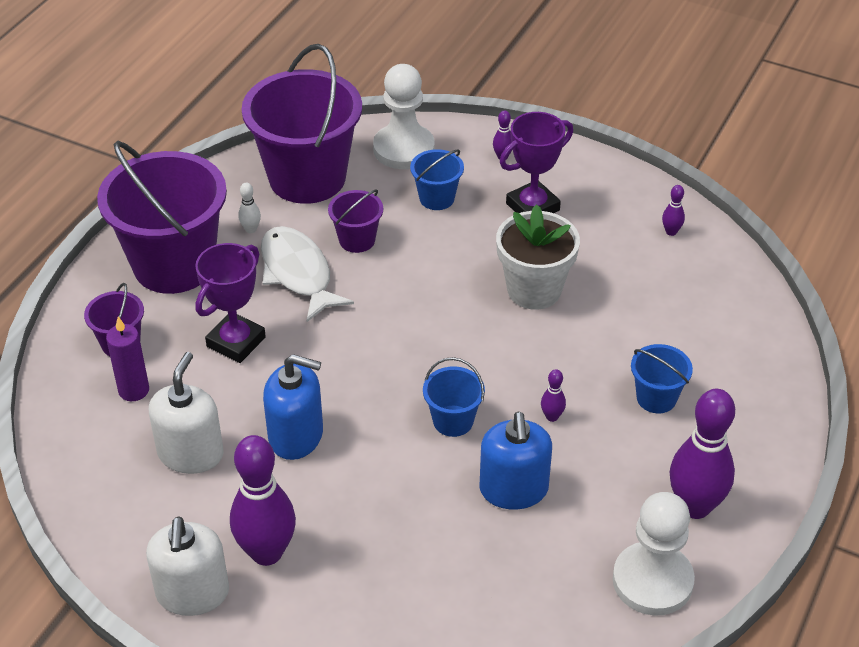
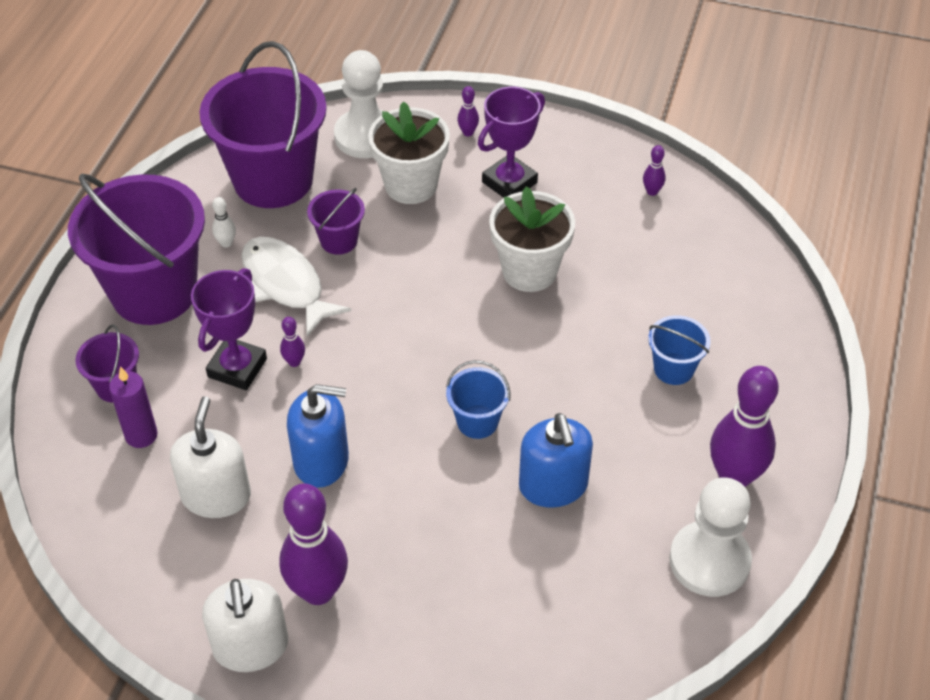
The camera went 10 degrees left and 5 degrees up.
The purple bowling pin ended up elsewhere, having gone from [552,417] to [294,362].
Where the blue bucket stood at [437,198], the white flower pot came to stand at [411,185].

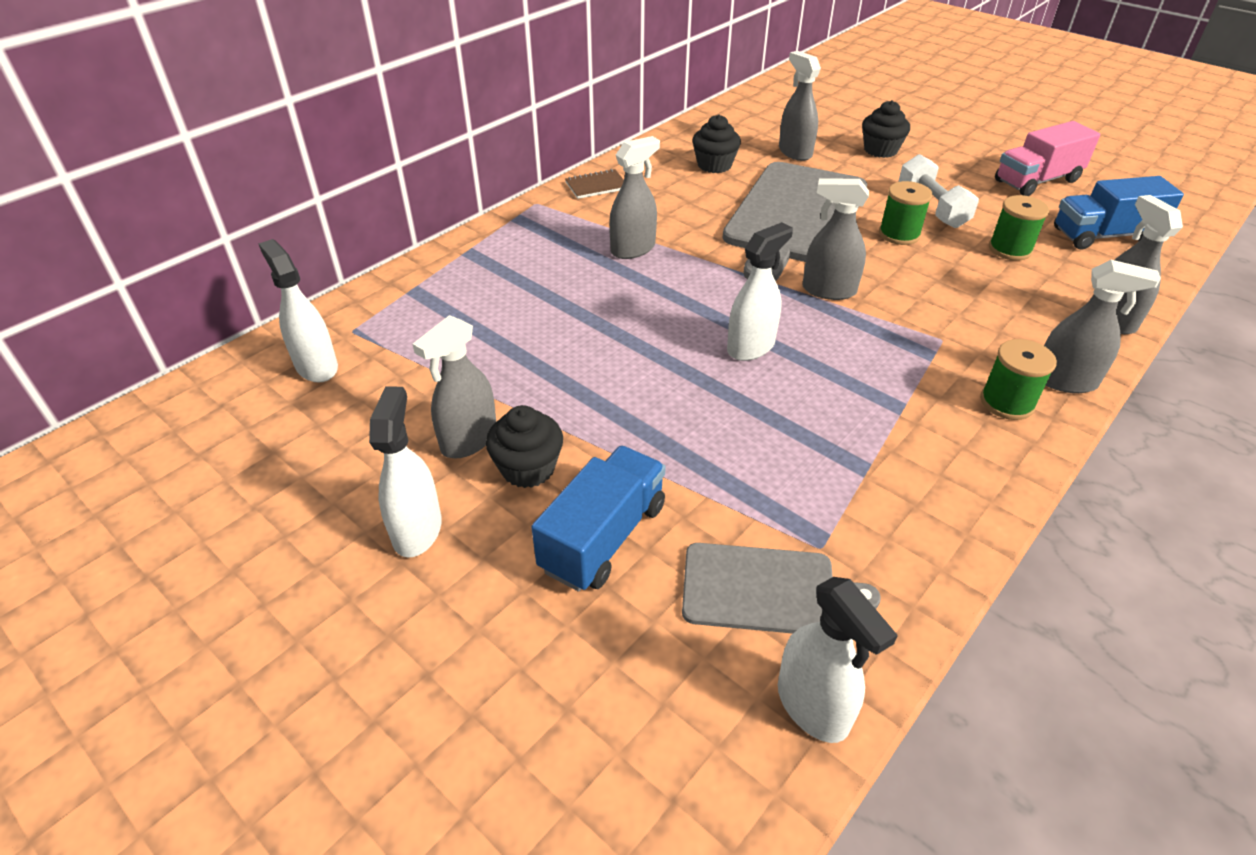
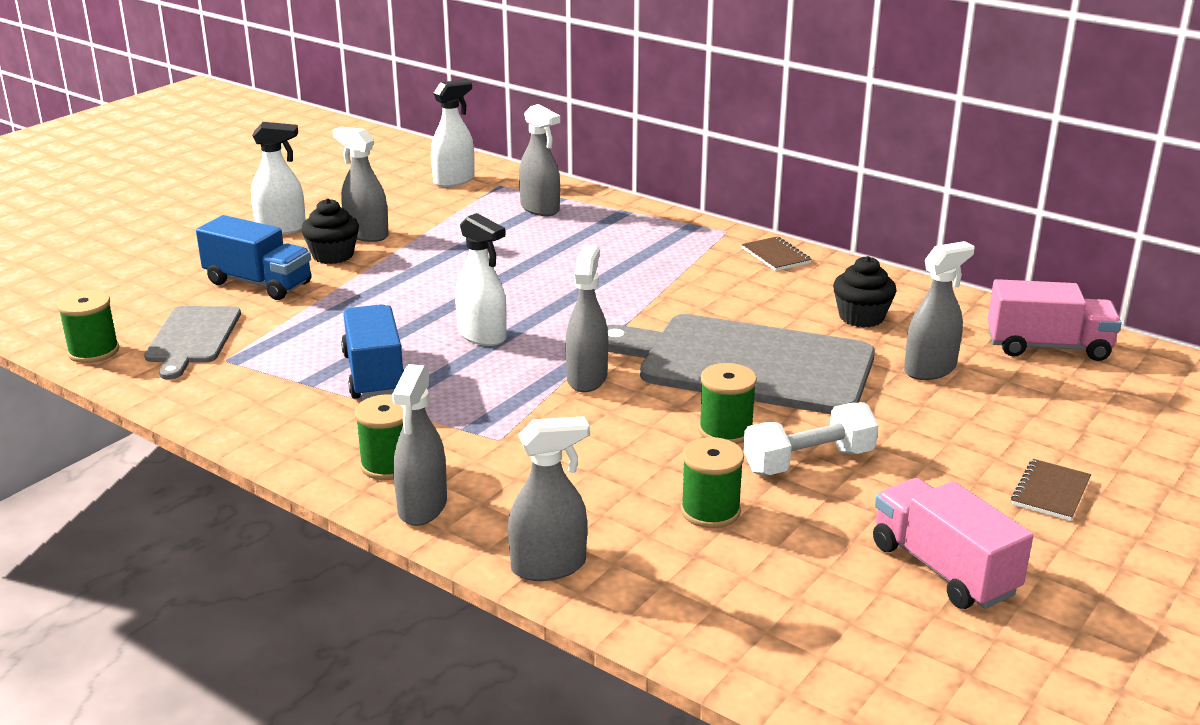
The camera went 85 degrees right and 15 degrees down.
Where the white spray bottle stood at [812,706], the green spool came to stand at [93,351].
The blue truck ended up elsewhere, having gone from [1103,236] to [374,375].
The grey spray bottle ended up elsewhere, having gone from [633,249] to [540,209].
The second view gained the pink truck at [1048,347].
The second view gained the brown notebook at [1050,492].
The second view lost the black cupcake at [880,150].

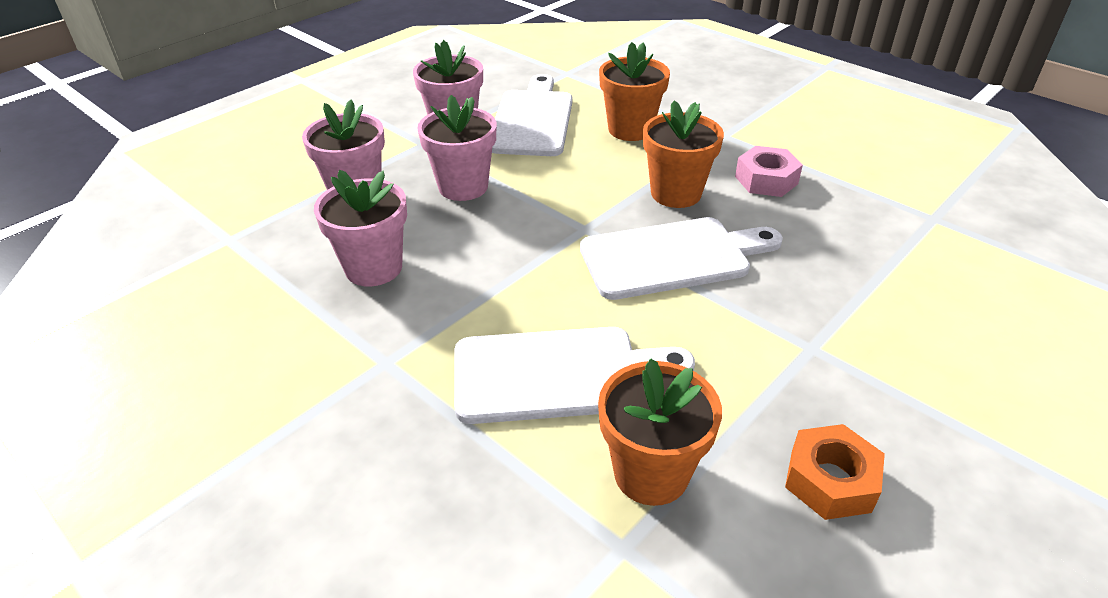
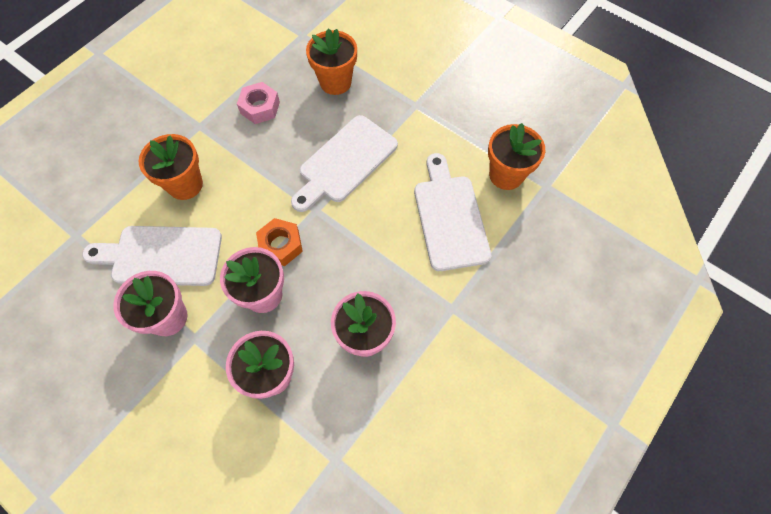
The camera went 95 degrees left and 25 degrees up.
The orange nut ended up elsewhere, having gone from [830,480] to [281,245].
The white cutting board at [672,257] ended up facing another way, 120 degrees counterclockwise from before.
The orange flower pot ended up elsewhere, having gone from [676,193] to [335,82].

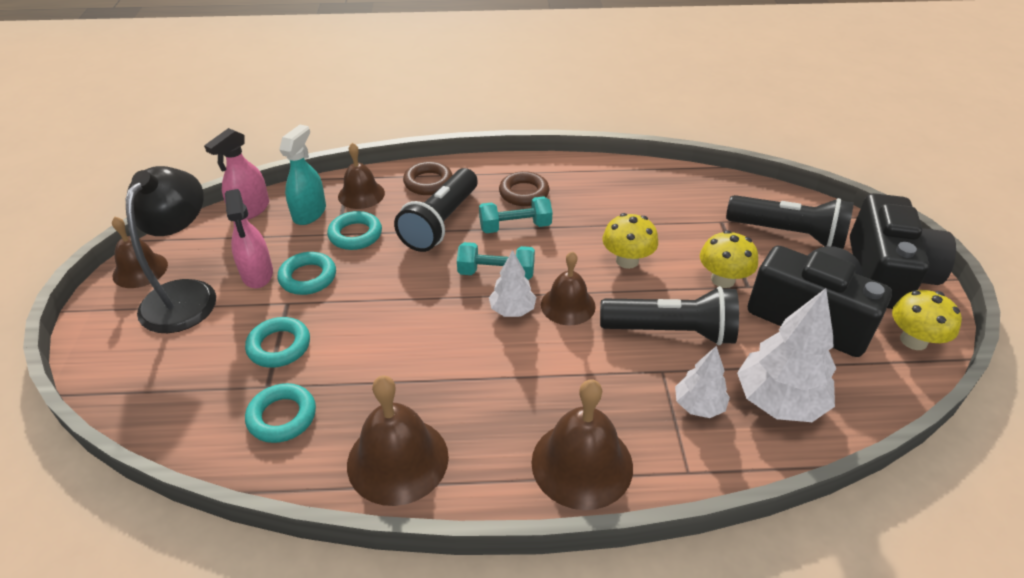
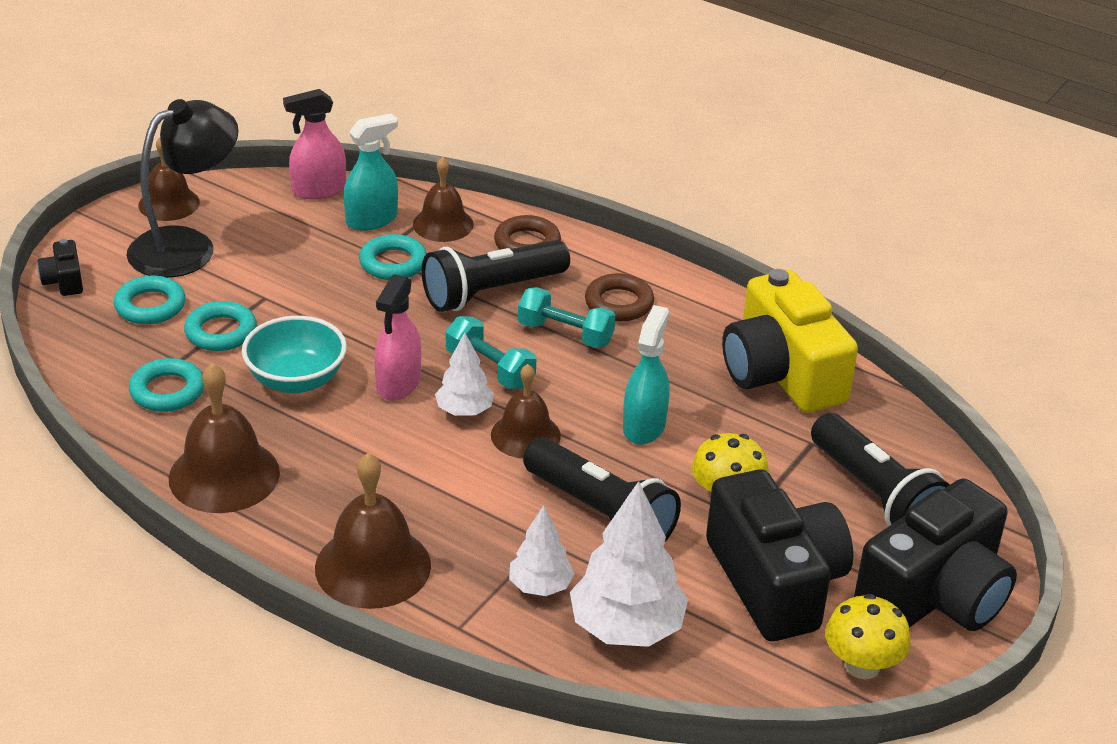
The camera went 35 degrees right and 5 degrees down.
The second view gained the black camera at [64,281].
The turquoise ring ended up elsewhere, having gone from [308,277] to [150,306].
The second view gained the turquoise bowl at [296,380].
The pink spray bottle ended up elsewhere, having gone from [257,274] to [398,384].
Where the yellow mushroom stood at [627,260], the turquoise spray bottle came to stand at [644,426].
The second view gained the yellow camera at [781,373].

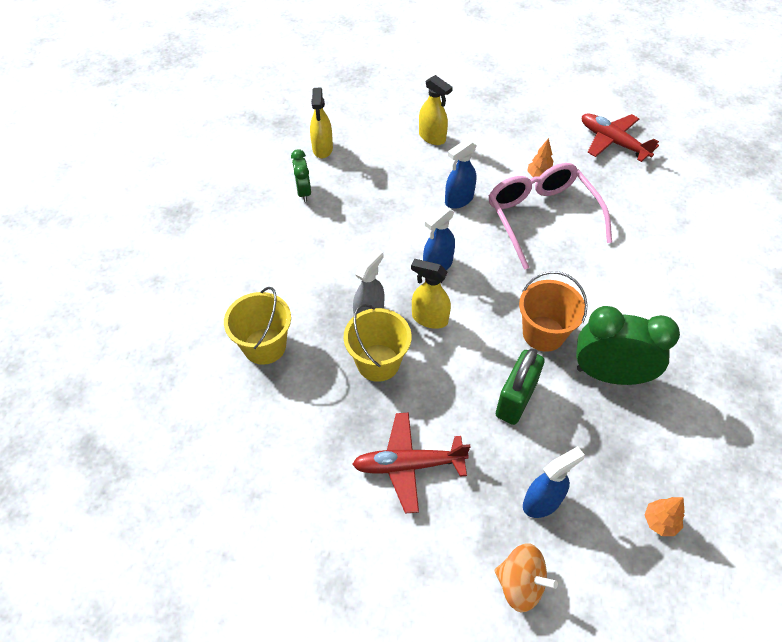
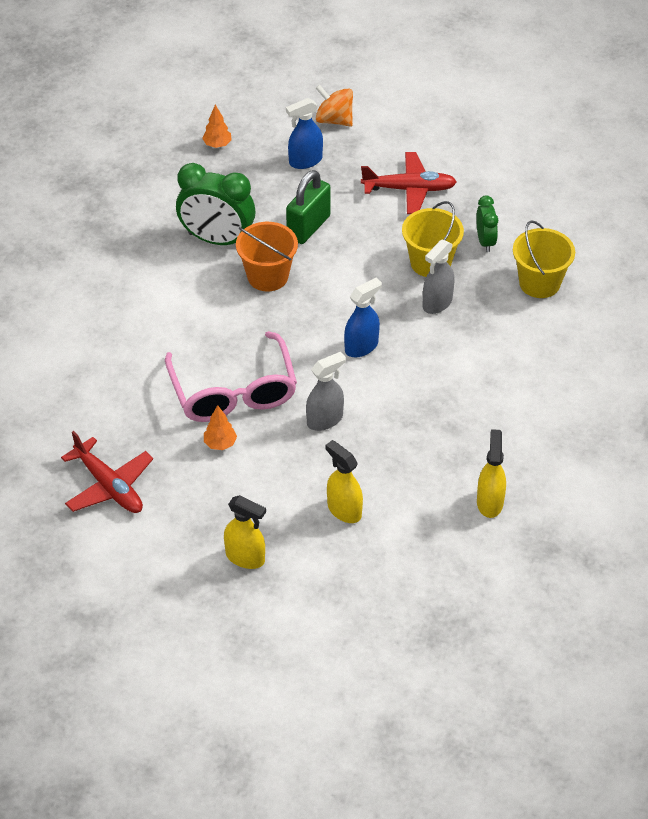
The camera went 175 degrees left and 5 degrees down.
The yellow spray bottle ended up elsewhere, having gone from [429,318] to [245,557].
What was the blue spray bottle at [458,200] turned into the grey spray bottle at [325,420].
The green clock ended up elsewhere, having gone from [303,192] to [485,241].

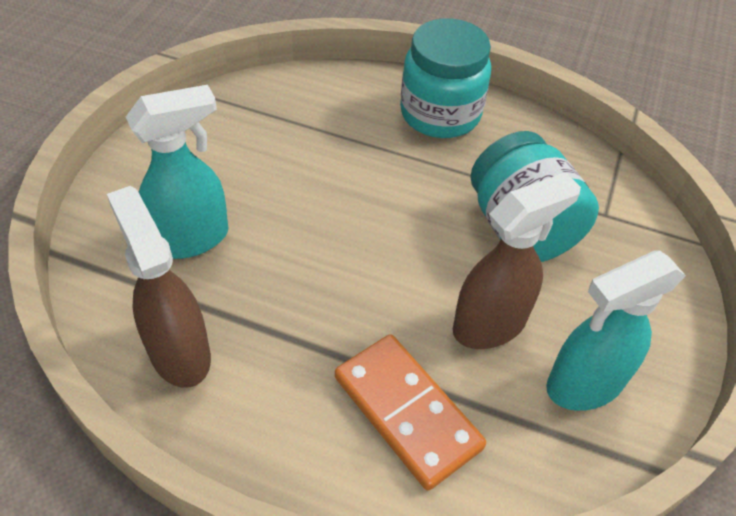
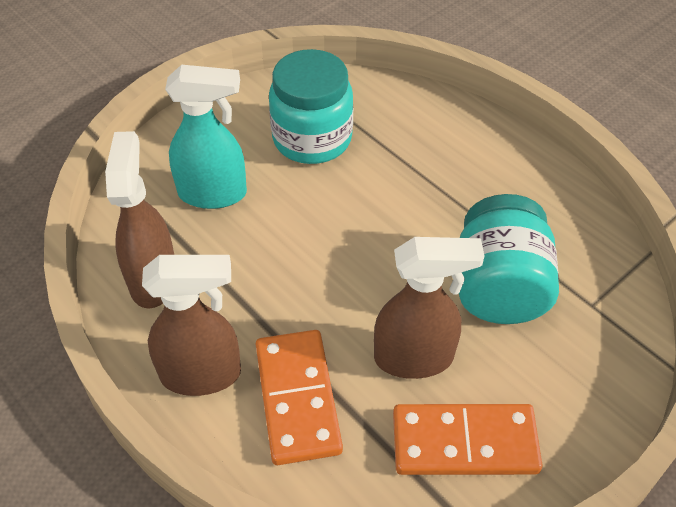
The camera went 30 degrees right and 0 degrees up.
The second view gained the brown spray bottle at [202,374].
The turquoise jar ended up elsewhere, having gone from [440,114] to [312,139].
Where the turquoise spray bottle stood at [583,384], the orange domino came to stand at [464,443].

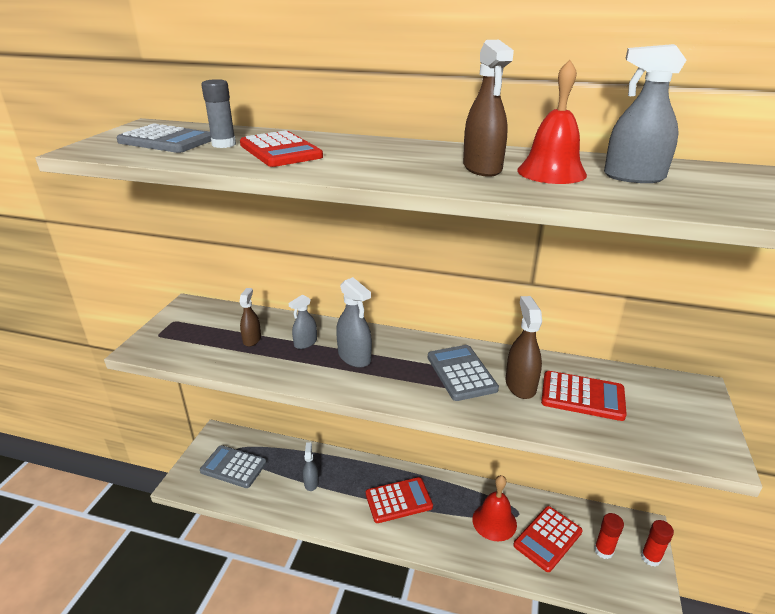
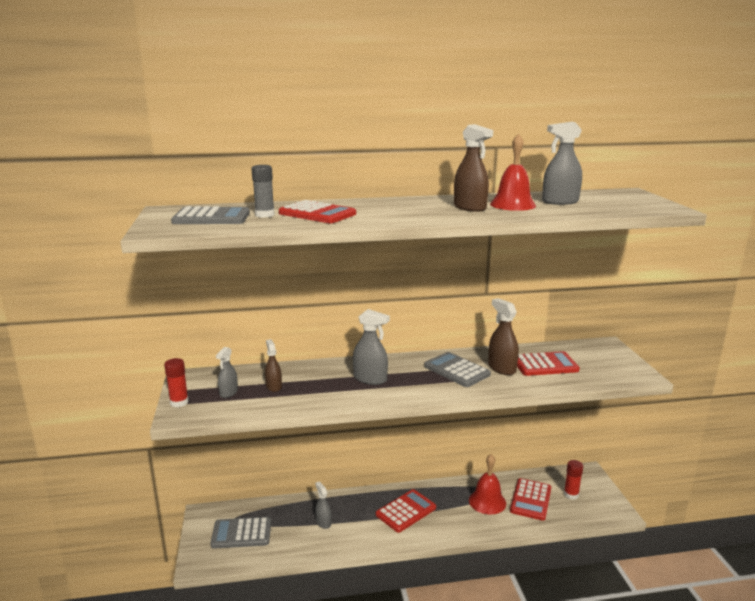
The camera went 25 degrees left and 10 degrees down.
The red glue stick ended up elsewhere, having gone from [650,558] to [179,402].
The grey spray bottle ended up elsewhere, having gone from [305,343] to [228,392].

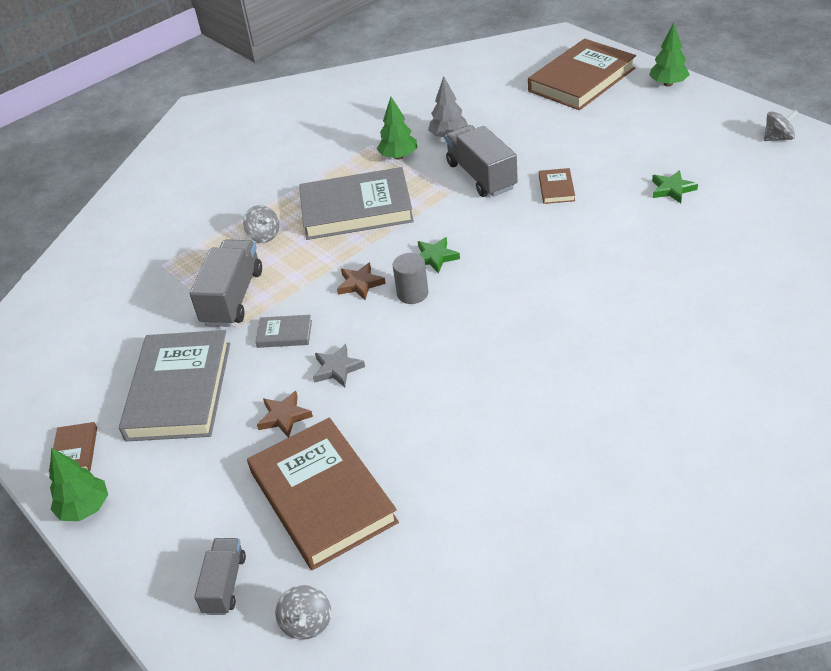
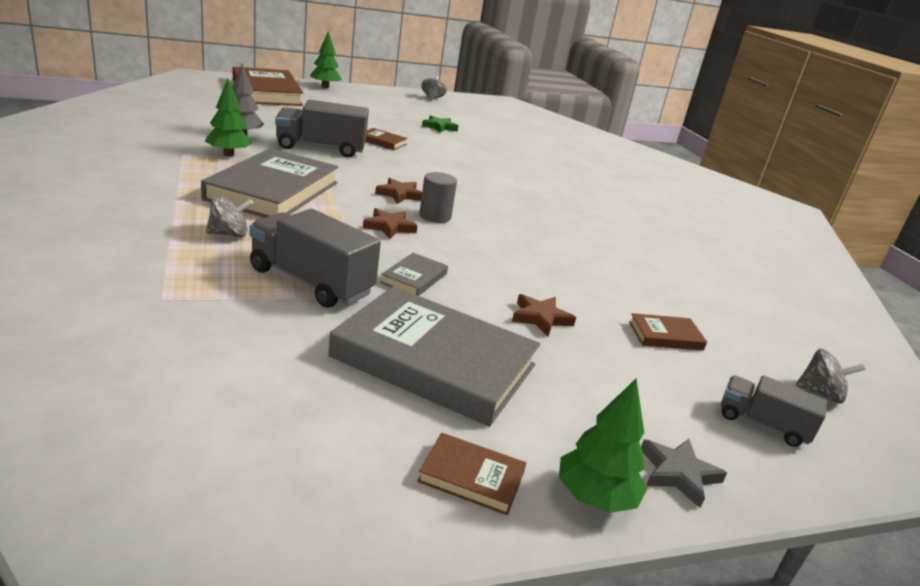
The camera went 75 degrees left and 15 degrees down.
What was the green star at [435,257] turned into the brown star at [399,194].
The size of the brown book at [323,497] changed by a factor of 0.43.
The grey star ended up elsewhere, having gone from [337,368] to [678,474].

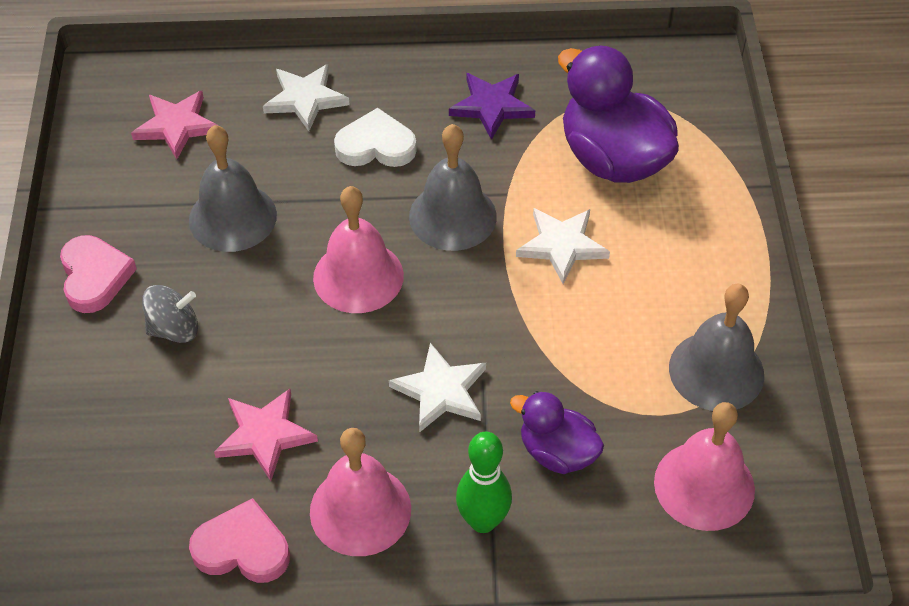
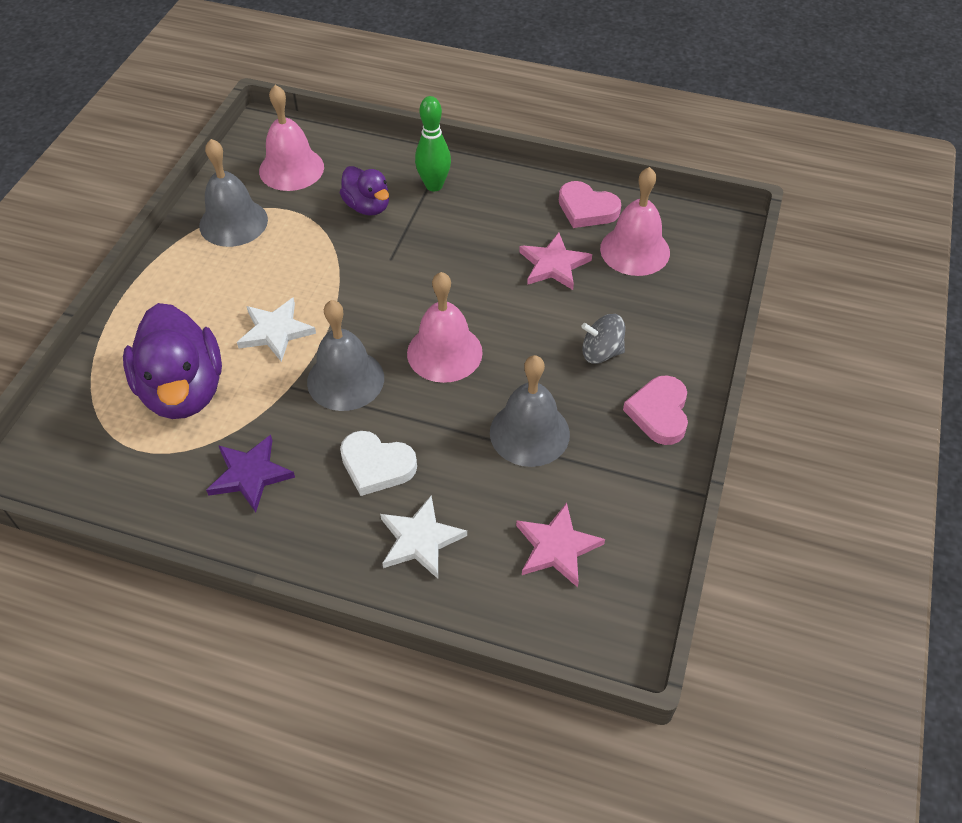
The camera went 160 degrees left and 0 degrees up.
The pink bell ended up elsewhere, having gone from [360,510] to [635,250].
The second view lost the white star at [441,391].

